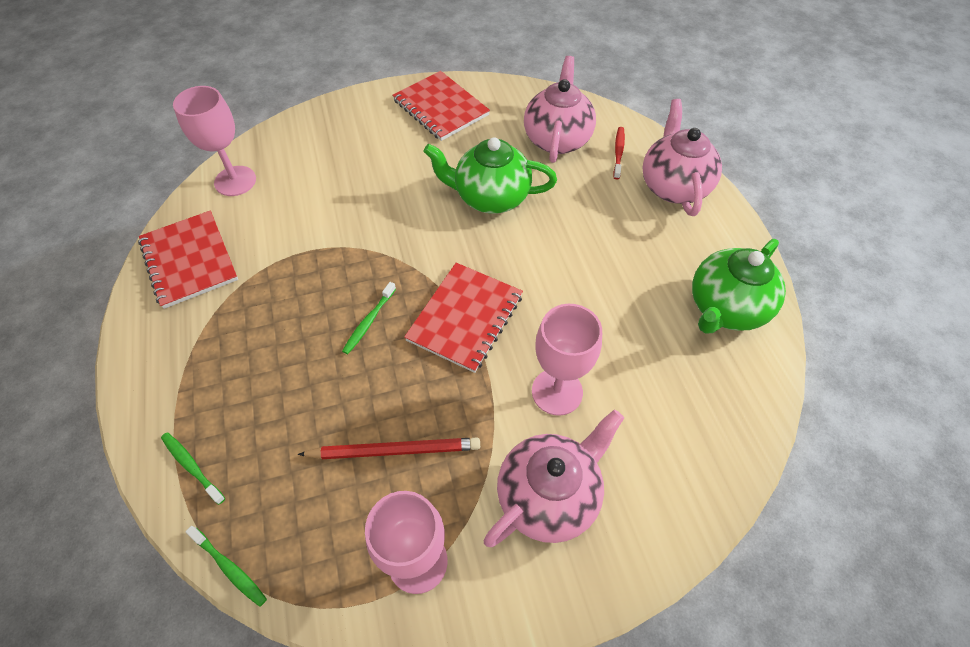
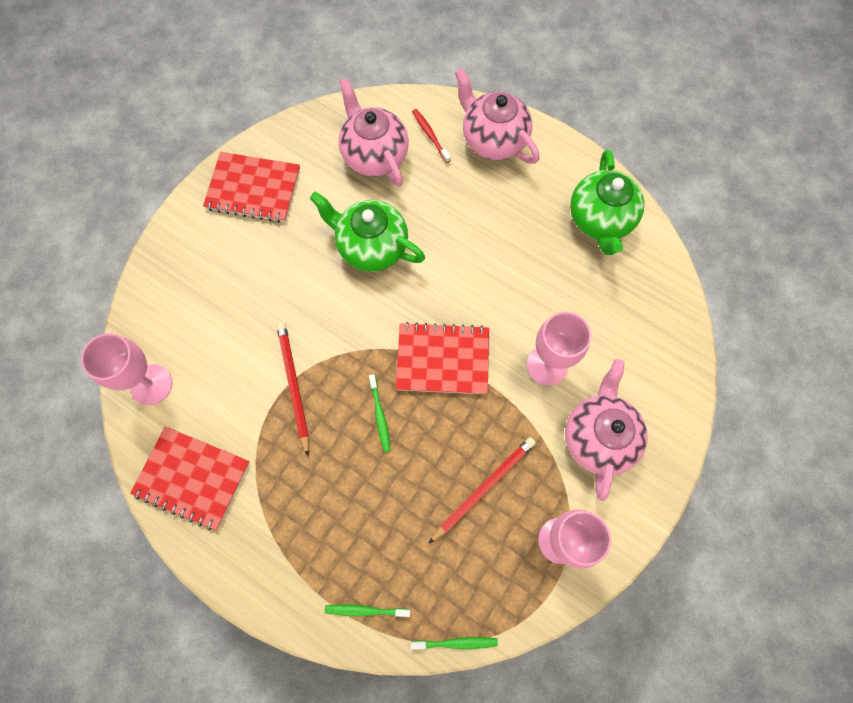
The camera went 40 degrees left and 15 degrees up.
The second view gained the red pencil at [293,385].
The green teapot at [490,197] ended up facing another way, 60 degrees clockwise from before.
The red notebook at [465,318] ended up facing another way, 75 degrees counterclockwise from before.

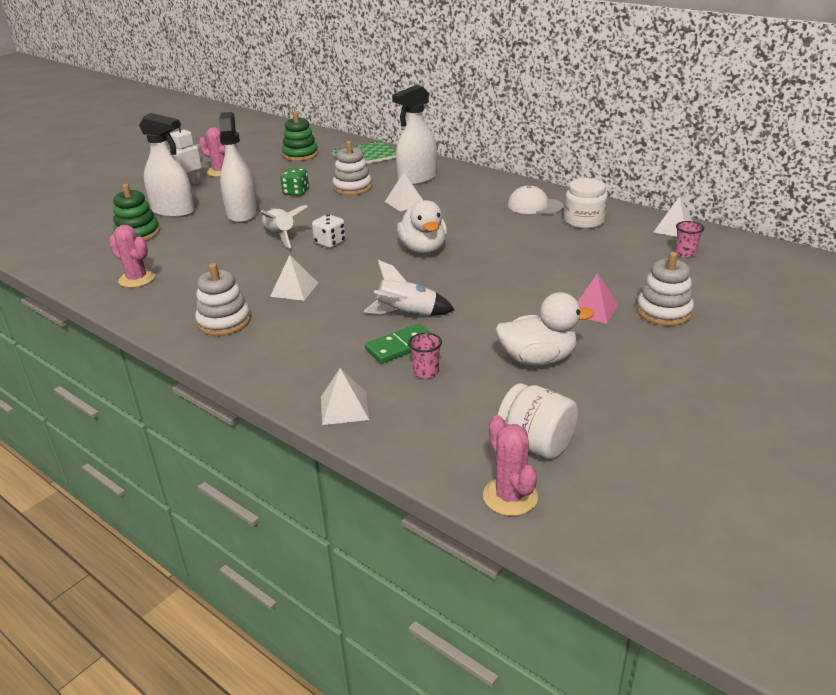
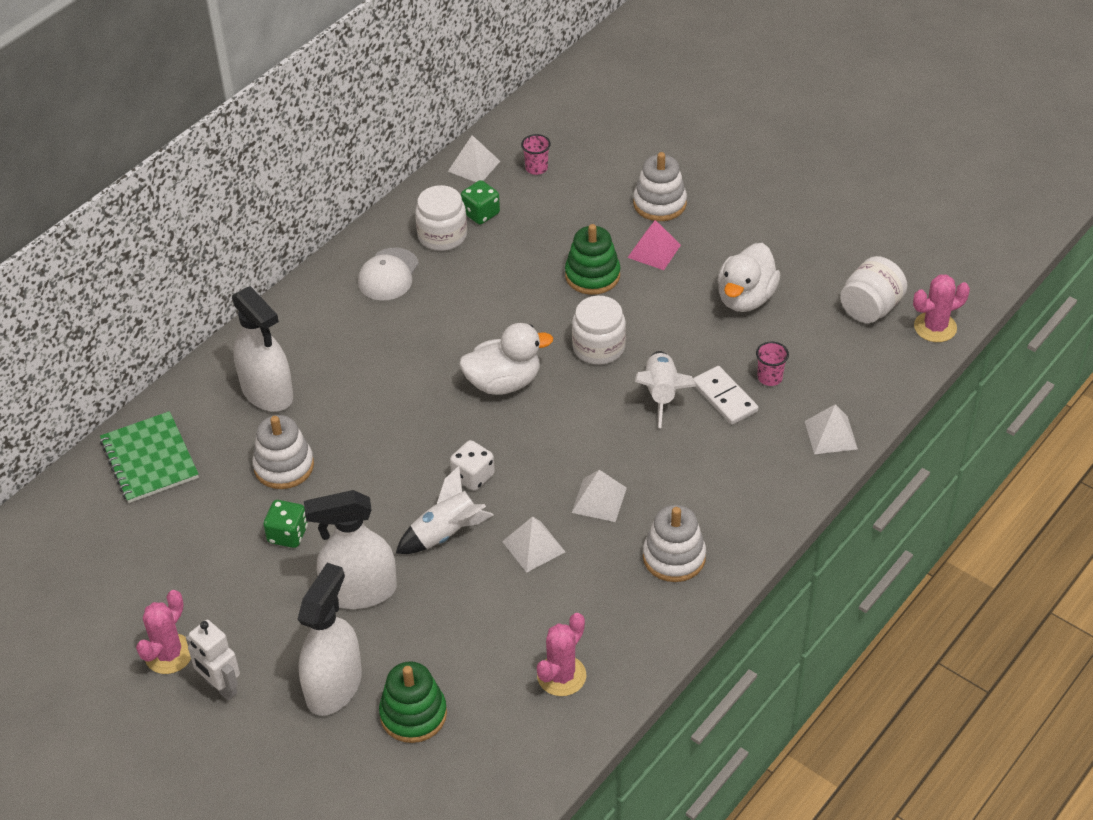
The camera went 90 degrees left and 15 degrees up.
The second view gained the green dice at [481,213].
The white pyramid ended up elsewhere, having gone from [405,202] to [533,546].
The green stacking toy ended up elsewhere, having gone from [300,155] to [592,275].
The second view gained the white jar at [598,347].
What was the green domino at [400,346] turned into the white domino at [724,398].
The white duck at [538,359] ended up facing another way, 150 degrees counterclockwise from before.

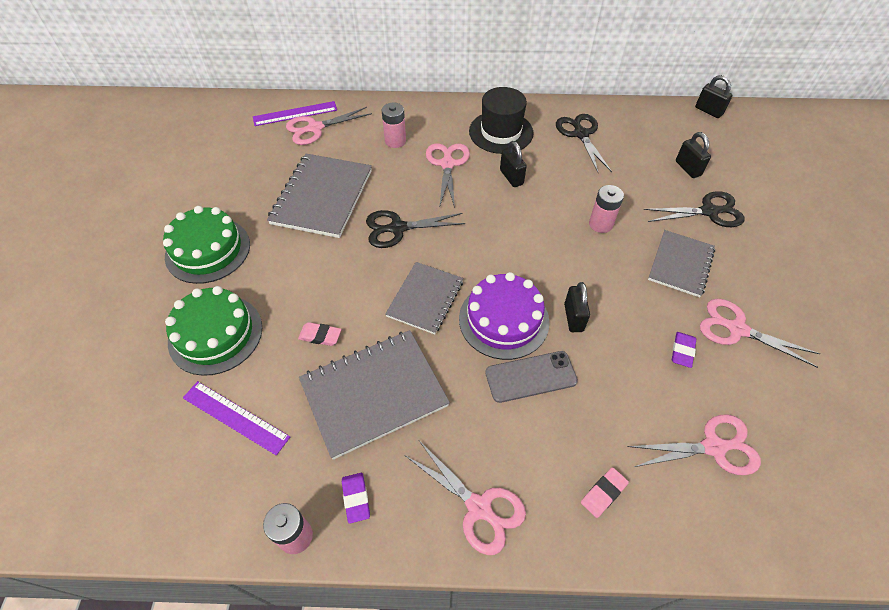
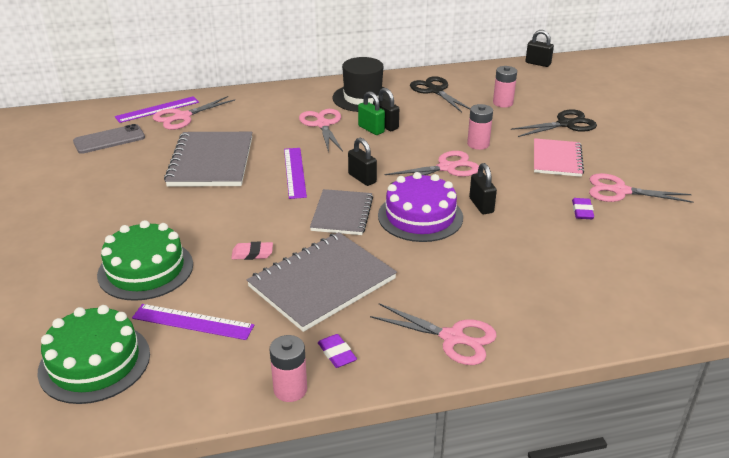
The camera went 15 degrees left and 20 degrees down.
The green cake ended up elsewhere, having gone from [208,250] to [94,362].
The grey phone ended up elsewhere, having gone from [530,376] to [109,139].
Where the black scissors stood at [397,228], the purple ruler came to stand at [294,172].
The black padlock ended up elsewhere, having gone from [688,168] to [362,178].
The second view gained the green padlock at [371,129].
The pink scissors ended up elsewhere, having gone from [713,447] to [446,168].
The pink battery ended up elsewhere, having gone from [395,141] to [503,103].
What was the grey notebook at [680,264] turned into the pink notebook at [556,159].
The second view lost the pink eraser at [603,493].

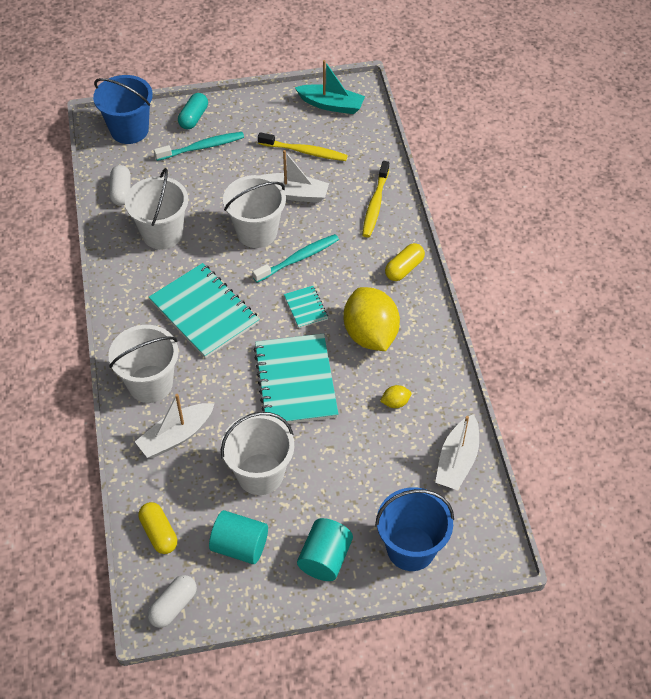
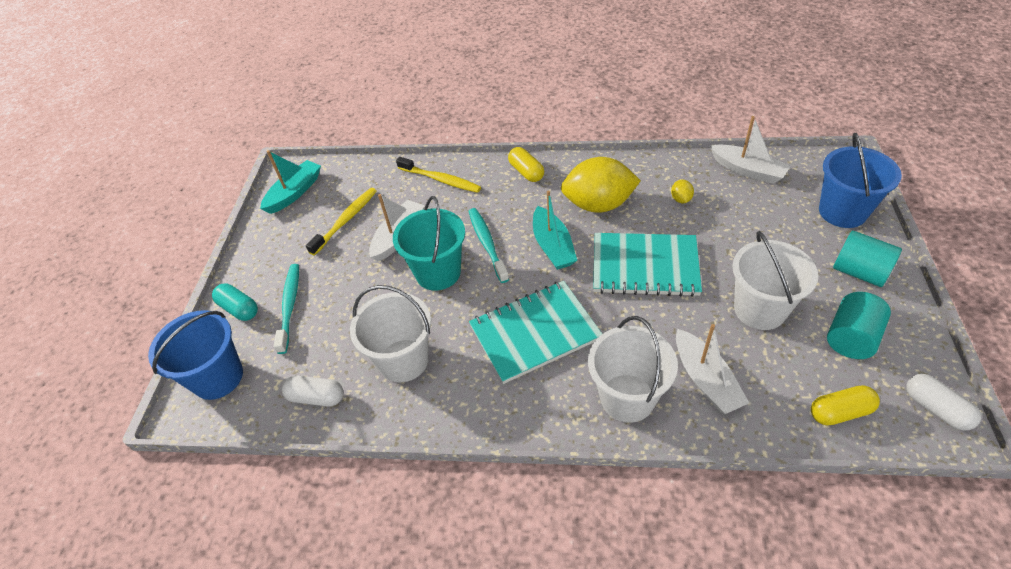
The camera went 70 degrees left and 5 degrees down.
What was the white bucket at [257,232] turned into the turquoise bucket at [438,272].
Where the turquoise notebook stood at [306,308], the turquoise boat came to stand at [553,246].

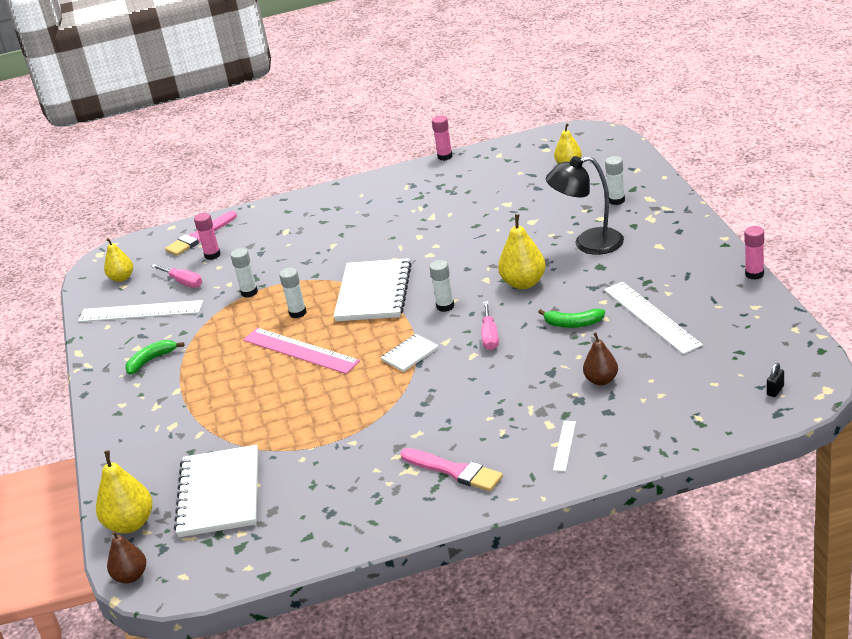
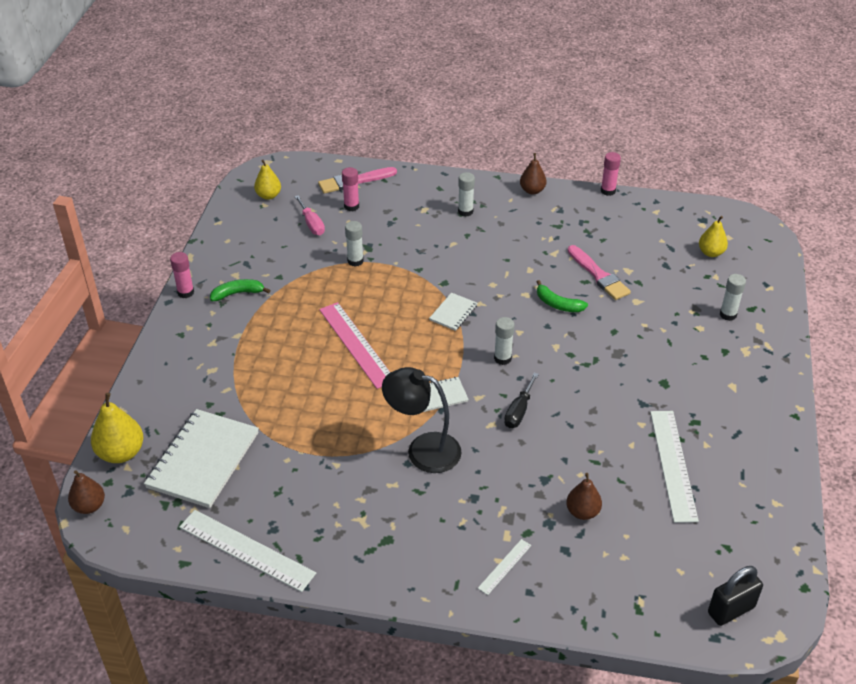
The camera went 20 degrees right and 10 degrees up.
The pink glue stick ended up elsewhere, having gone from [754,274] to [185,292].
The white ruler ended up elsewhere, having gone from [140,311] to [246,550].
The black lamp ended up elsewhere, having gone from [588,244] to [423,450].
The size of the white notebook at [374,293] changed by a factor of 0.48.
The white glue stick ended up elsewhere, having gone from [298,313] to [465,211].
What was the pink screwdriver at [490,336] turned into the black screwdriver at [519,411].
The second view gained the brown pear at [532,190].
The green banana ended up elsewhere, having gone from [573,324] to [558,304].
The pink brush ended up elsewhere, having gone from [454,471] to [599,275].
The size of the black padlock at [775,390] changed by a factor of 2.05.
The second view lost the yellow pear at [524,283].

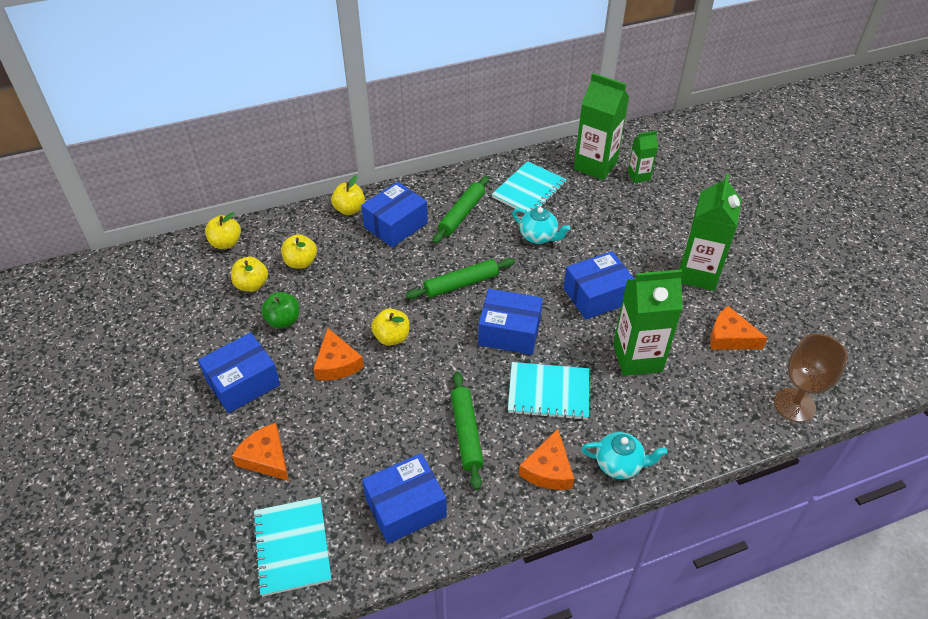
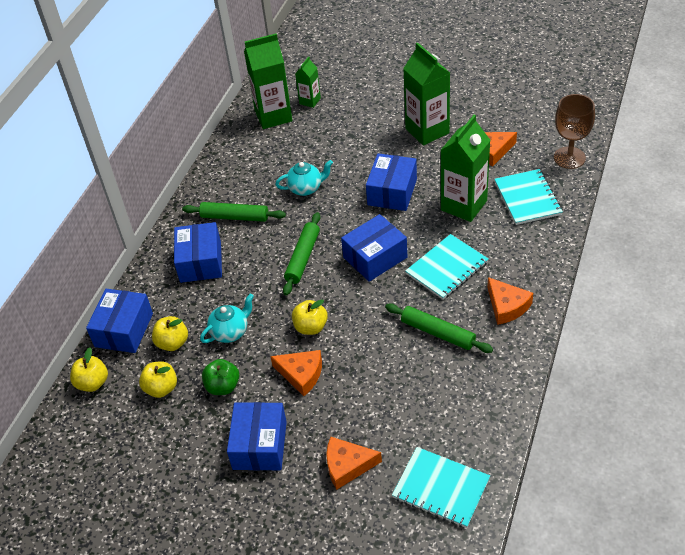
The camera went 45 degrees left and 0 degrees up.
The blue box ended up elsewhere, having gone from [405,507] to [124,330].
The green rolling pin at [461,214] ended up facing another way, 60 degrees counterclockwise from before.
The turquoise teapot ended up elsewhere, having gone from [619,464] to [230,332].
The turquoise notebook ended up elsewhere, having gone from [529,190] to [527,198].
The second view lost the yellow apple at [349,209].

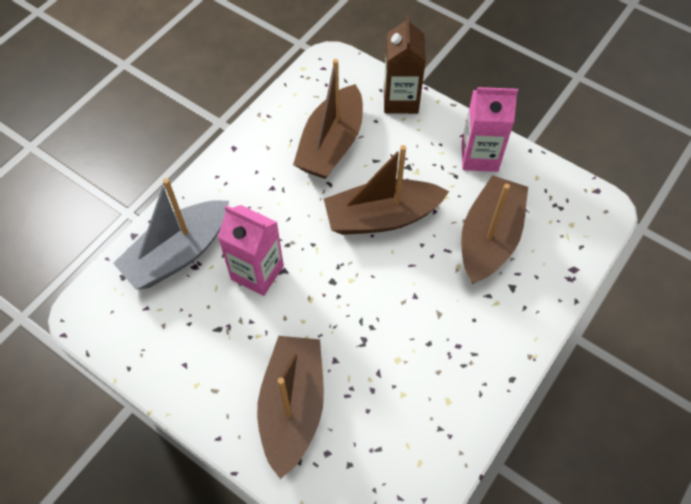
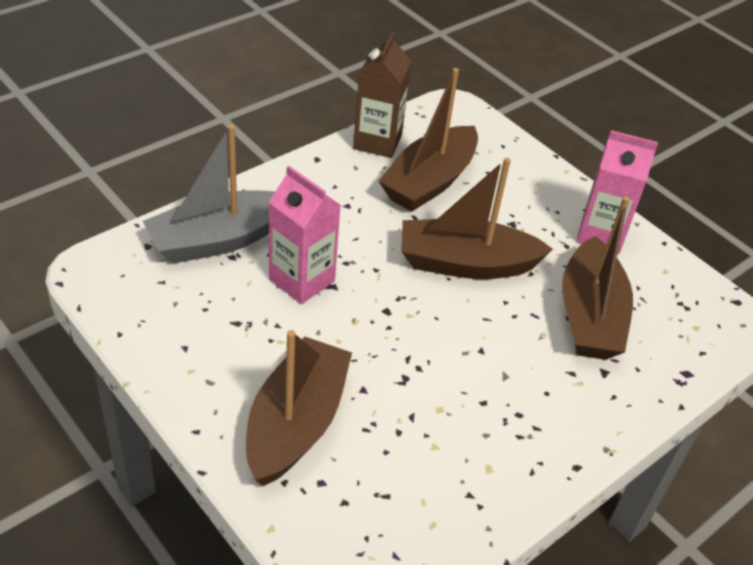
The camera went 10 degrees right and 15 degrees down.
The brown carton ended up elsewhere, having gone from [400,100] to [377,142].
The brown boat at [489,238] ended up facing another way, 150 degrees clockwise from before.

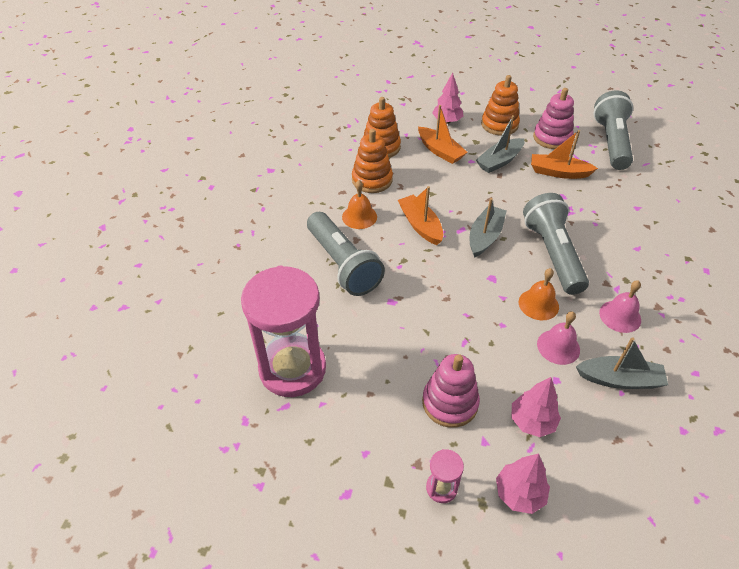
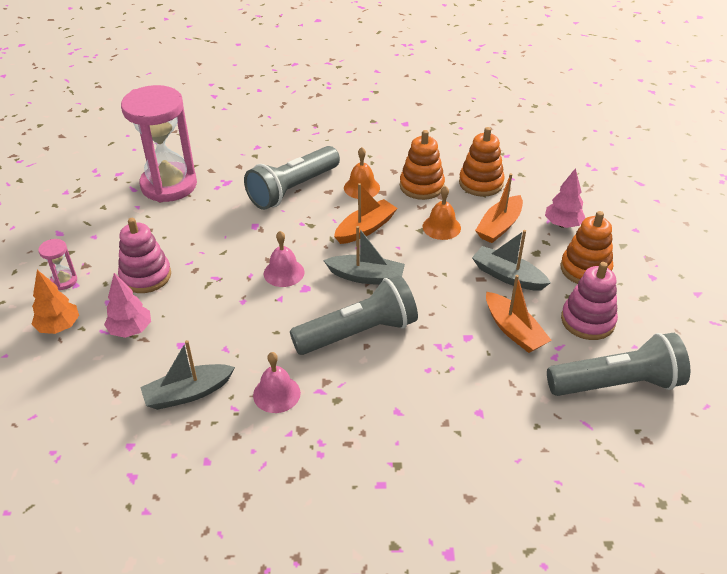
The camera went 75 degrees right and 5 degrees down.
What was the pink tree at [519,493] turned into the orange tree at [59,327].
The grey boat at [619,379] ended up facing another way, 75 degrees clockwise from before.
The pink bell ended up elsewhere, having gone from [558,346] to [284,272].
The orange bell ended up elsewhere, having gone from [538,304] to [441,227].
The orange boat at [558,172] ended up facing another way, 150 degrees clockwise from before.

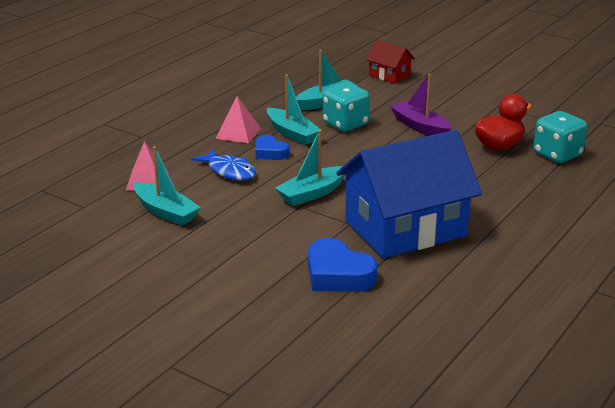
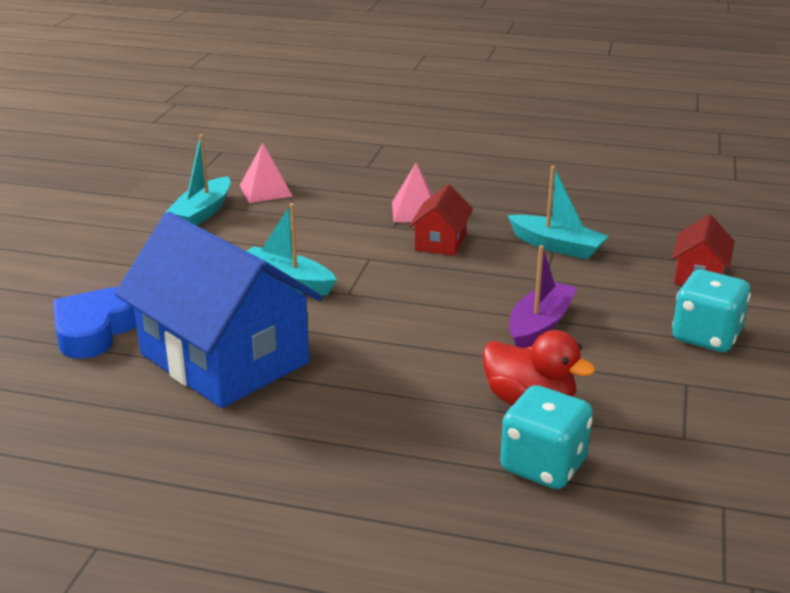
The camera went 70 degrees right and 0 degrees up.
Where the turquoise boat stood at [292,133], the red house came to stand at [441,242].
The turquoise dice ended up elsewhere, having gone from [345,124] to [706,337].
The second view lost the blue fish at [229,171].
The second view lost the blue heart at [270,152].

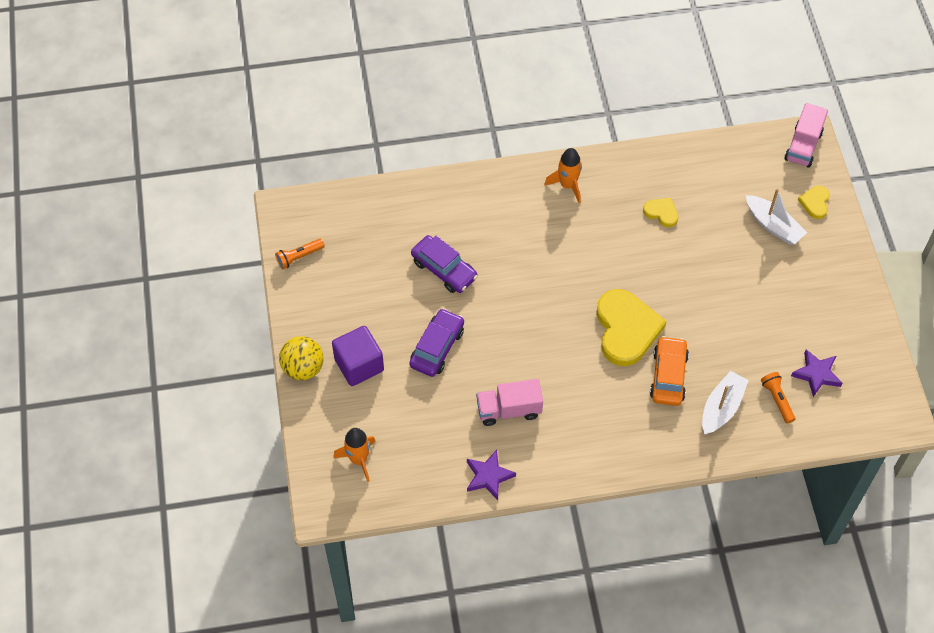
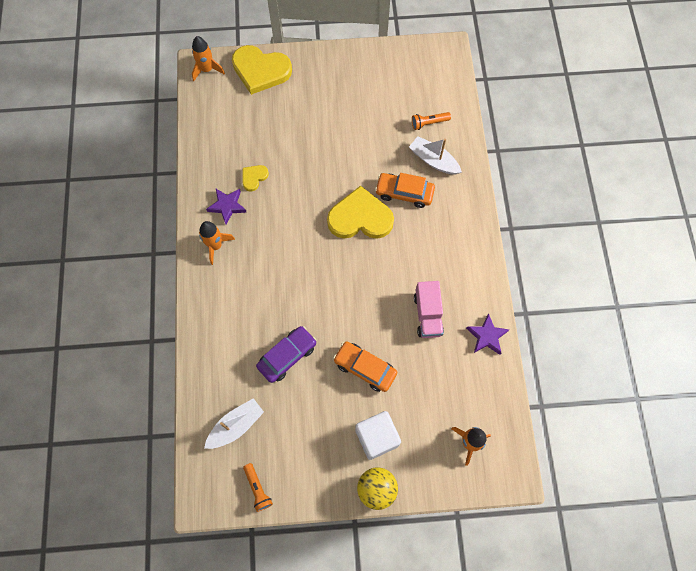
The camera went 85 degrees left and 10 degrees up.
Where the pink truck stood at [803,146], the orange rocket came to stand at [207,70].
The white boat ended up elsewhere, having gone from [773,225] to [236,426].
The purple star ended up elsewhere, having gone from [816,374] to [227,206].
The size of the yellow heart at [815,203] changed by a factor of 2.12.
What was the purple car at [437,347] turned into the orange car at [365,368].
What was the purple cube at [359,365] turned into the white cube at [377,437].

